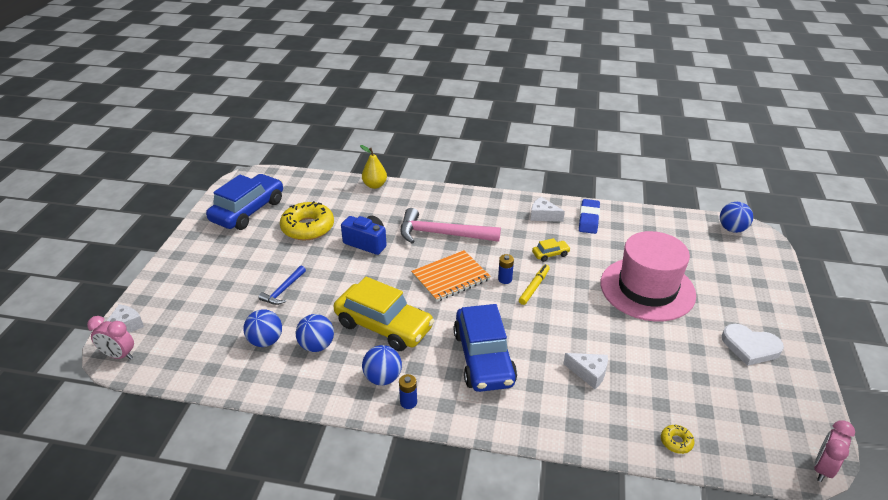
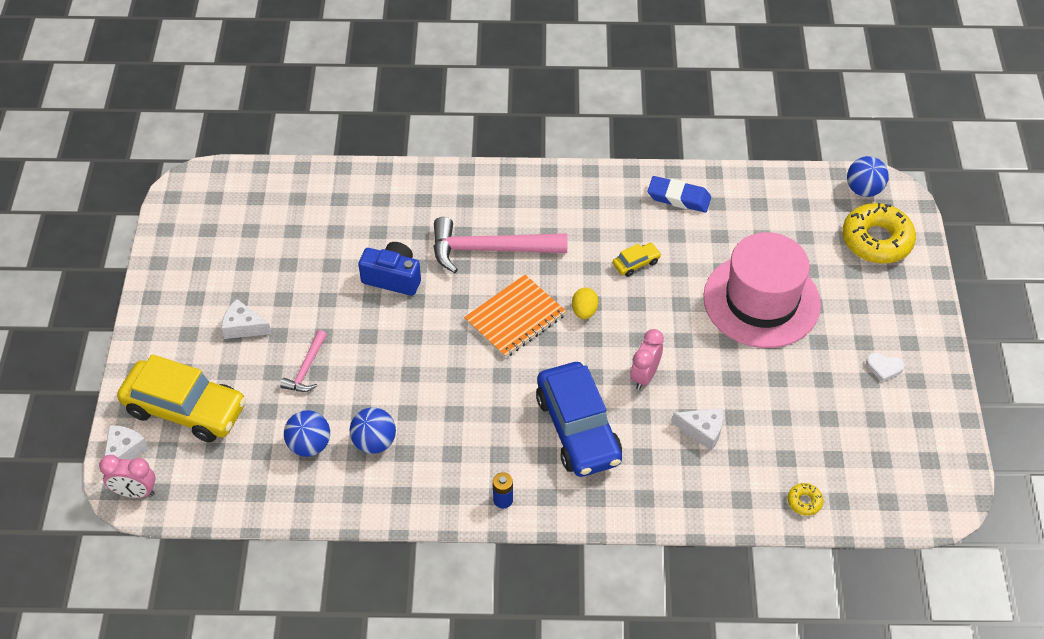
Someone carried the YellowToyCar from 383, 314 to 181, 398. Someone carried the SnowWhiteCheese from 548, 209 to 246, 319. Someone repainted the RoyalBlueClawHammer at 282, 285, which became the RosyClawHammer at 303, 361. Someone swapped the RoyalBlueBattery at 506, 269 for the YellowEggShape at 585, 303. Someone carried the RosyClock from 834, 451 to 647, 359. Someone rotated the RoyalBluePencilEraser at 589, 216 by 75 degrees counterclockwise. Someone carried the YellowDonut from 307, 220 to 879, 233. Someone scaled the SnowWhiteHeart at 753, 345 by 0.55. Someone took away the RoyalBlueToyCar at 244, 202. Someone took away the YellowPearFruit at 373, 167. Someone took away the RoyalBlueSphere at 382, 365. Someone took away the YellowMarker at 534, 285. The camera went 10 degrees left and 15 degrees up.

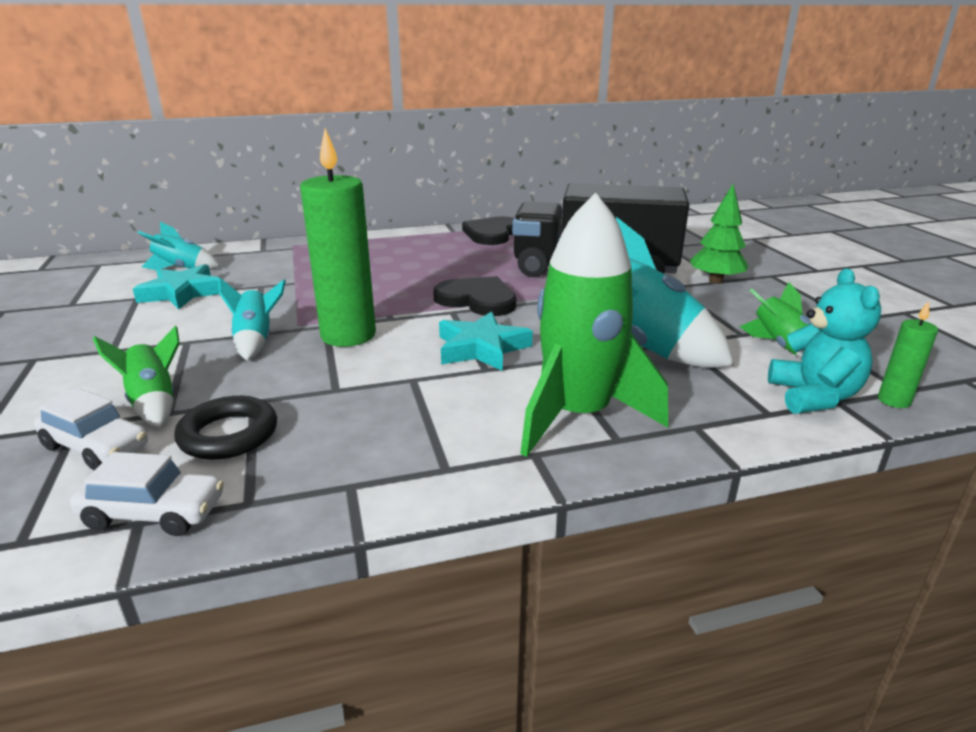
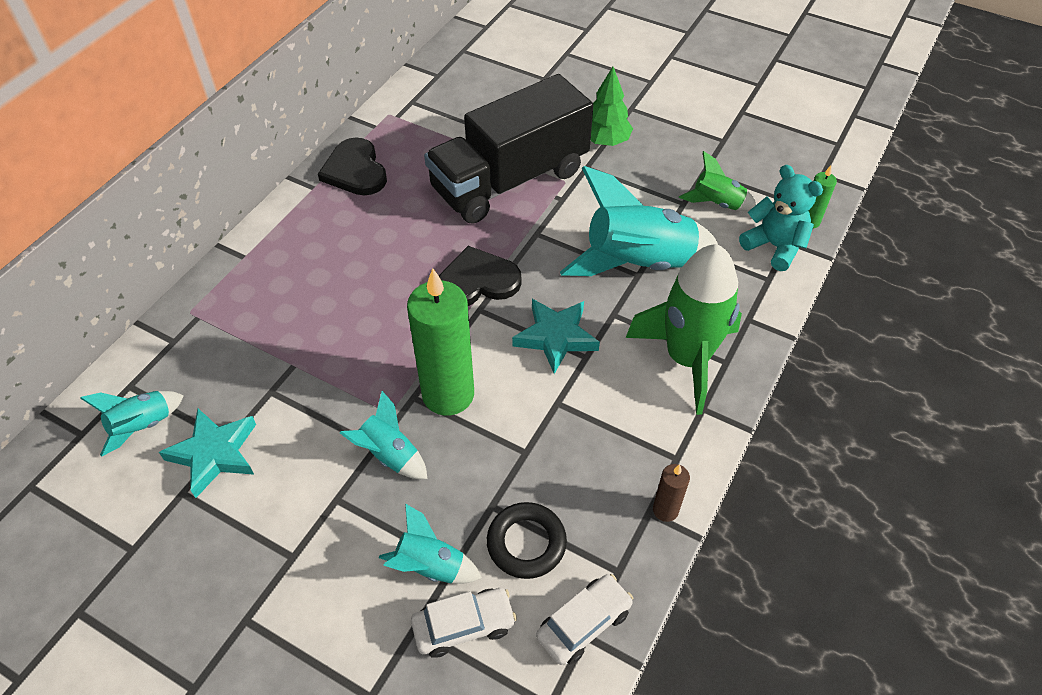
Someone repainted the LeafGreenToyRocket at 136, 377, which became the TealToyRocket at 430, 543. Someone put down the RussetCandle at 671, 493. The camera went 45 degrees left and 25 degrees up.

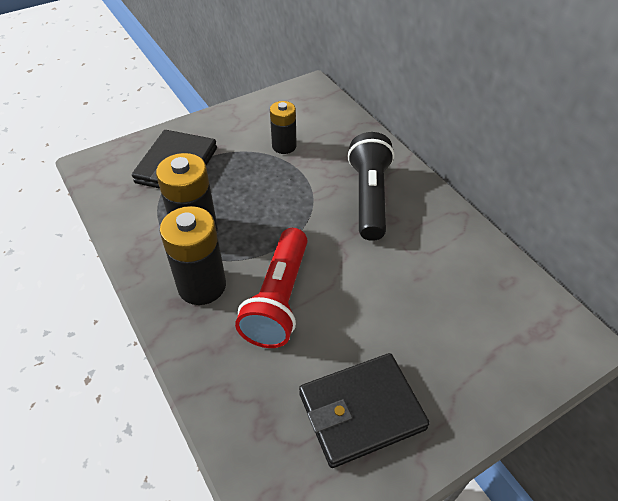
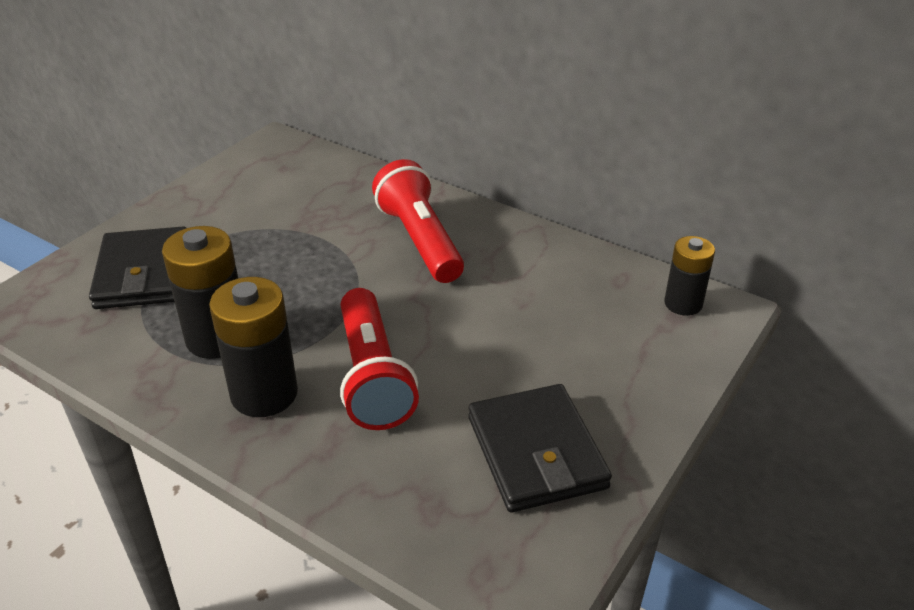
Someone repainted the JetBlackPocketTorch at 371, 186, which became the ScarletPocketTorch at 418, 221. Someone rotated the JetBlackWallet at 364, 410 by 60 degrees counterclockwise. Someone carried the JetBlackBattery from 283, 127 to 689, 276. The camera went 25 degrees left and 10 degrees down.

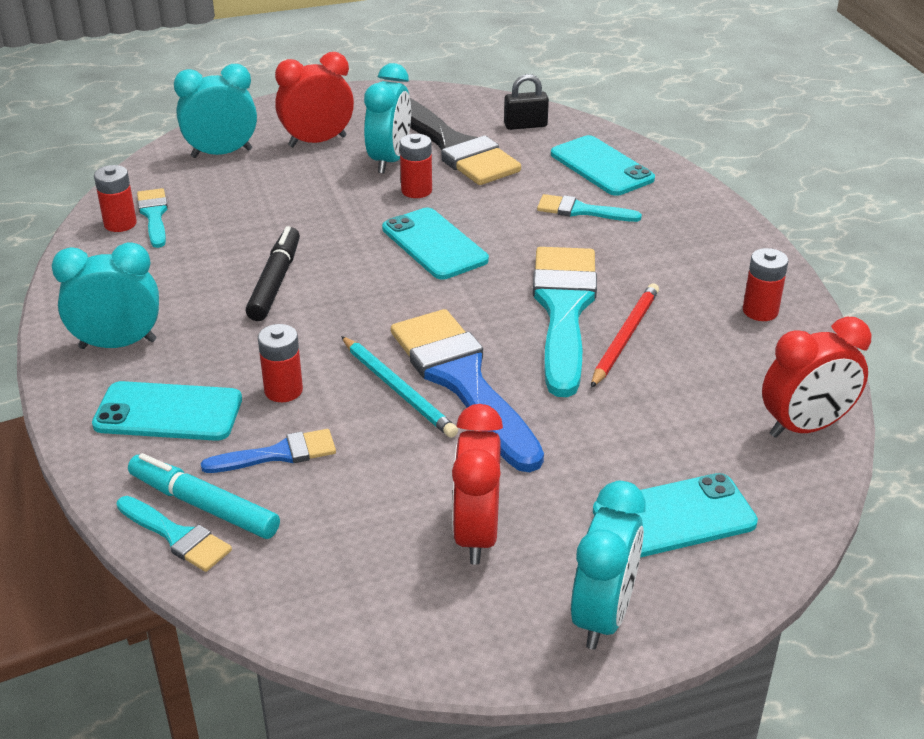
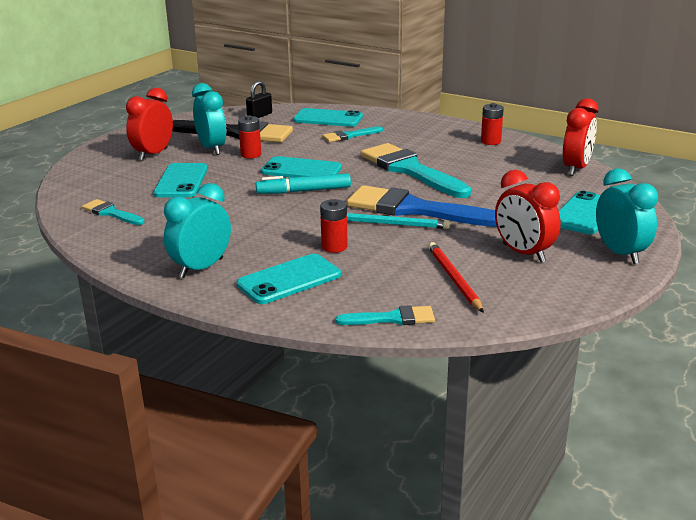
Someone put down the TealPhone at 181, 180. Someone carried the TealMarker from 204, 496 to 303, 183. Someone carried the ScarletLeadPencil from 625, 335 to 456, 277. Someone took away the ScarletBattery at 115, 198. Someone took away the TealClock at 215, 111. Someone took away the RoyalBluePaintBrush at 268, 451. Someone took away the JetBlackMarker at 272, 273. The camera went 40 degrees left and 10 degrees down.

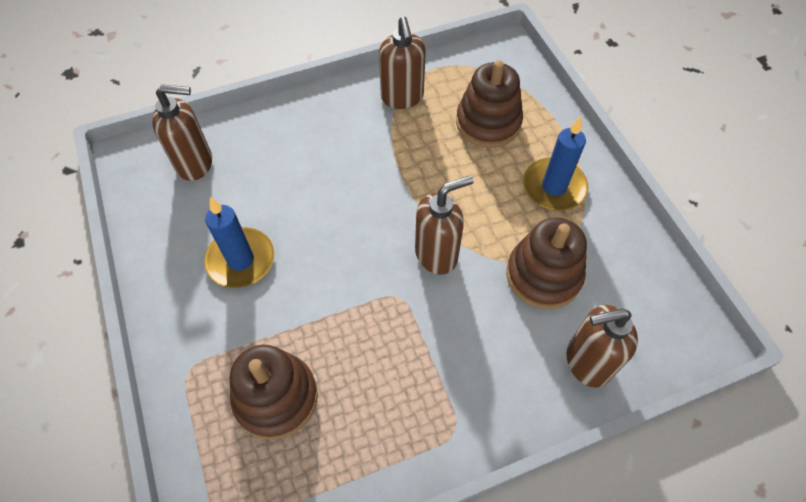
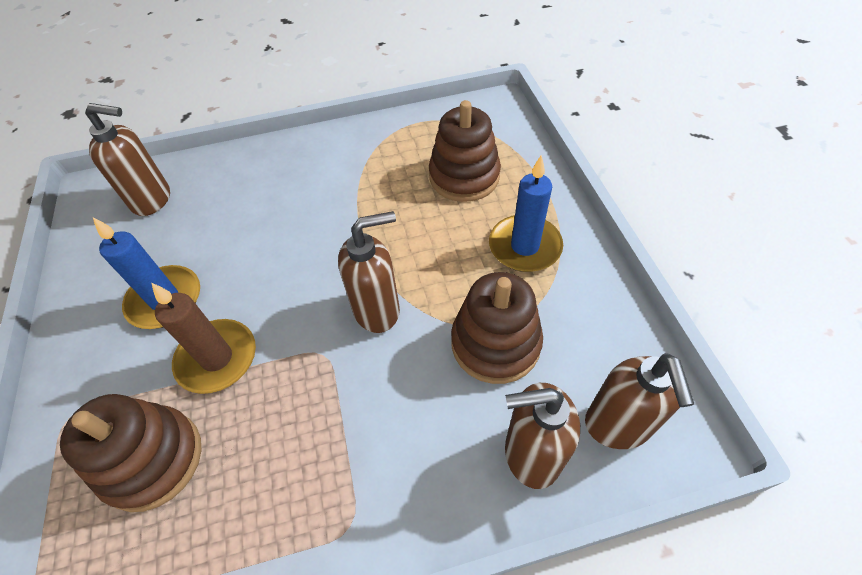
Someone put down the RussetCandle at 204, 338. Someone carried the RussetPumpBottle from 402, 62 to 639, 401. The camera went 10 degrees right and 5 degrees down.

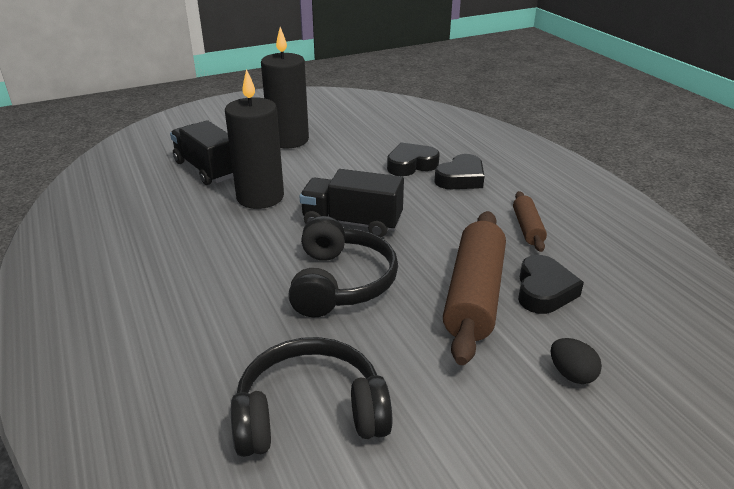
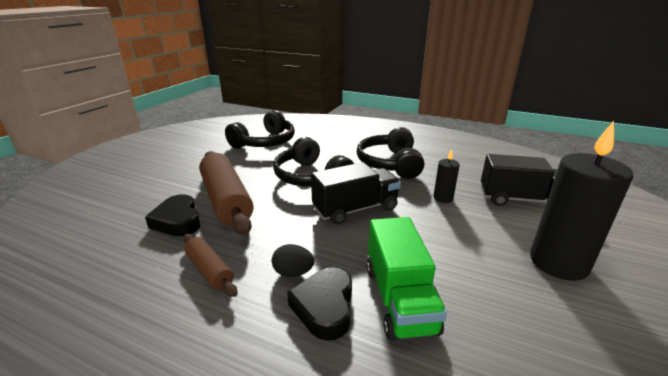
Someone carried the JetBlackEggShape from 576, 361 to 293, 260. Someone put down the JetBlackHeadset at 390, 153. Someone swapped the JetBlackHeart at 413, 159 for the LeafGreenToyTruck at 407, 279. Someone scaled the JetBlackCandle at 254, 139 by 0.47. The camera went 140 degrees right and 5 degrees down.

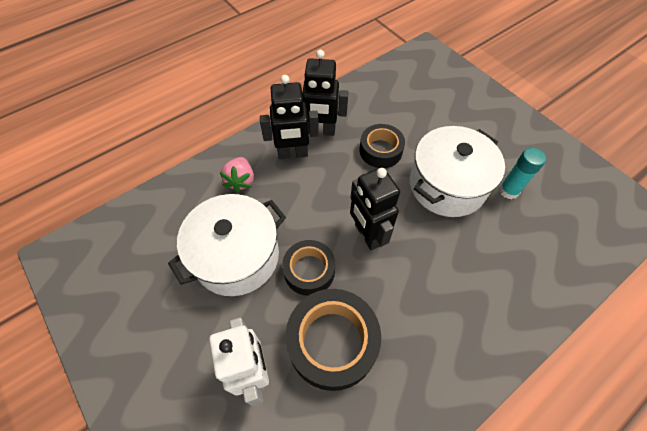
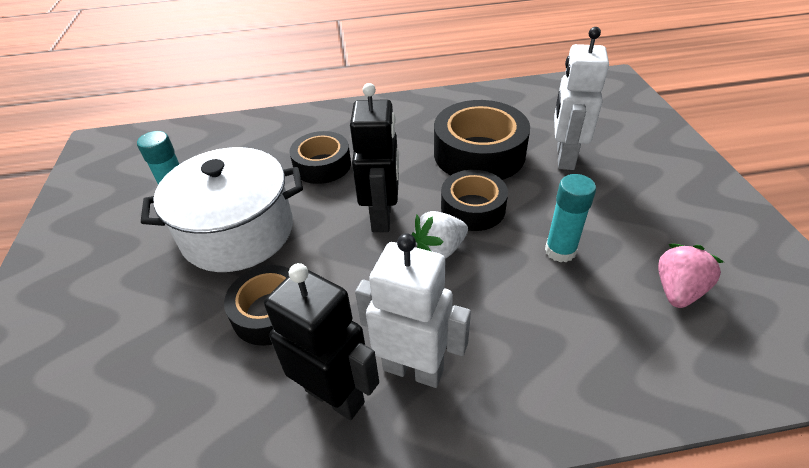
Someone put down the JetBlackStickyTape at 320, 157. Someone repainted the JetBlackRobotFigure at 289, 117, which became the SnowWhiteRobotFigure at 413, 310. Someone put down the SnowWhiteStrawberry at 440, 235. Someone swapped the SnowWhitePot at 227, 245 for the TealStickOfGlue at 570, 218. Someone carried the RosyStrawberry from 237, 175 to 691, 276. The camera went 150 degrees left and 15 degrees down.

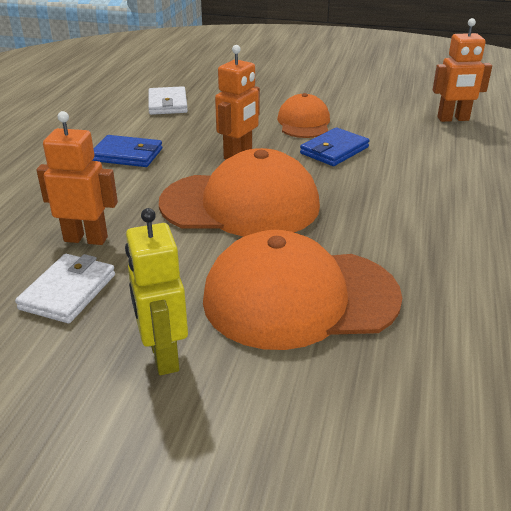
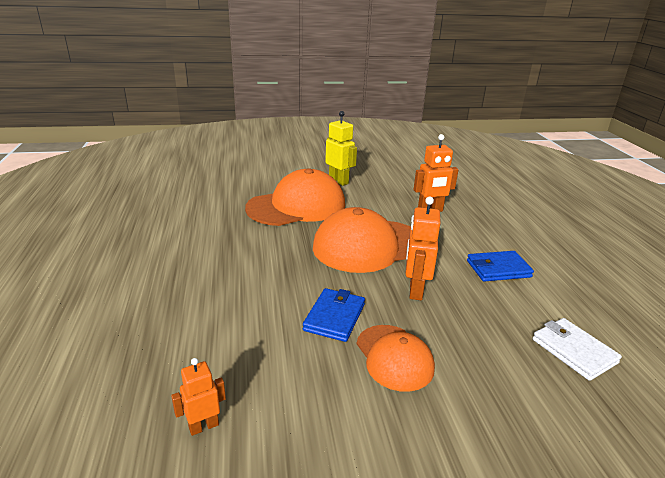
Someone scaled the BrightOrangeRobotFigure at 462, 70 by 0.62. Someone took away the SnowWhiteWallet at 65, 288. The camera went 155 degrees right and 5 degrees down.

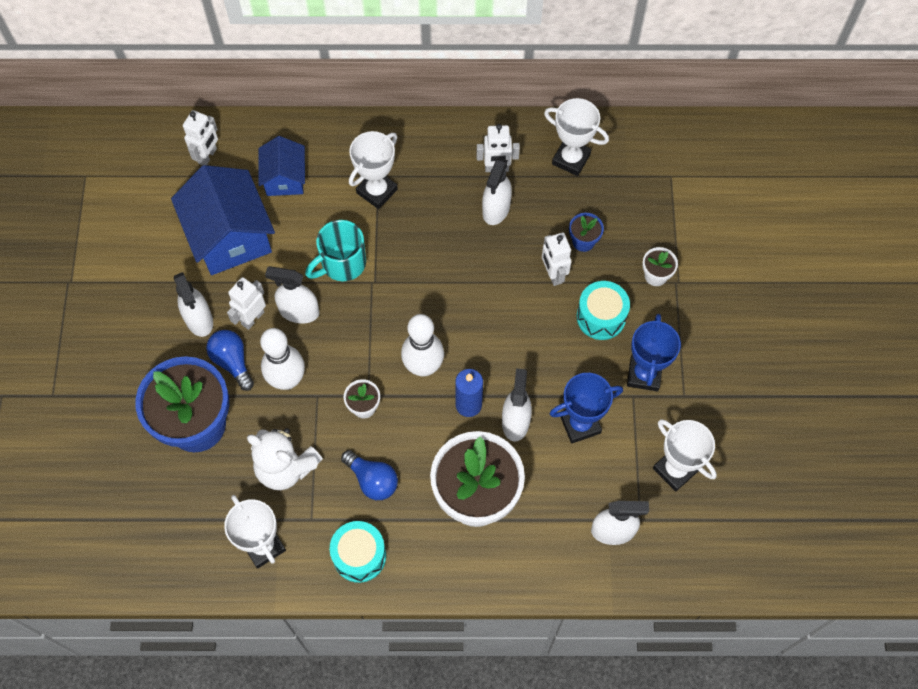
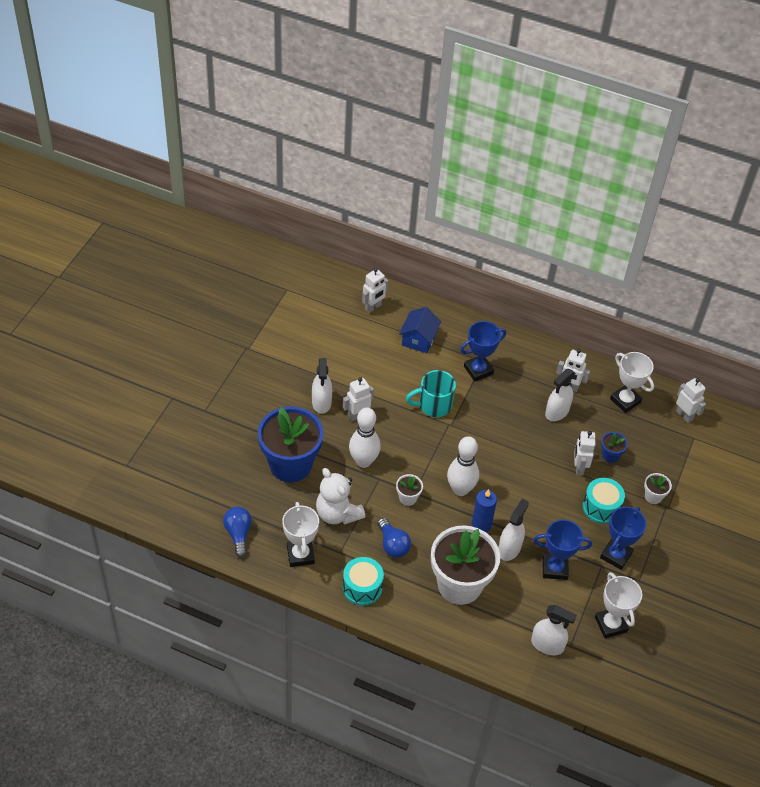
Someone carried the RoyalBlueLightBulb from 230, 360 to 237, 532. Someone repainted the SnowWhiteTrophy at 373, 170, which became the RoyalBlueTrophy at 483, 351. Someone put down the SnowWhiteRobotFigure at 691, 400. Someone took away the RoyalBlueHouse at 223, 220. Someone took away the SnowWhiteSprayBottle at 292, 294. The camera went 20 degrees right and 15 degrees down.

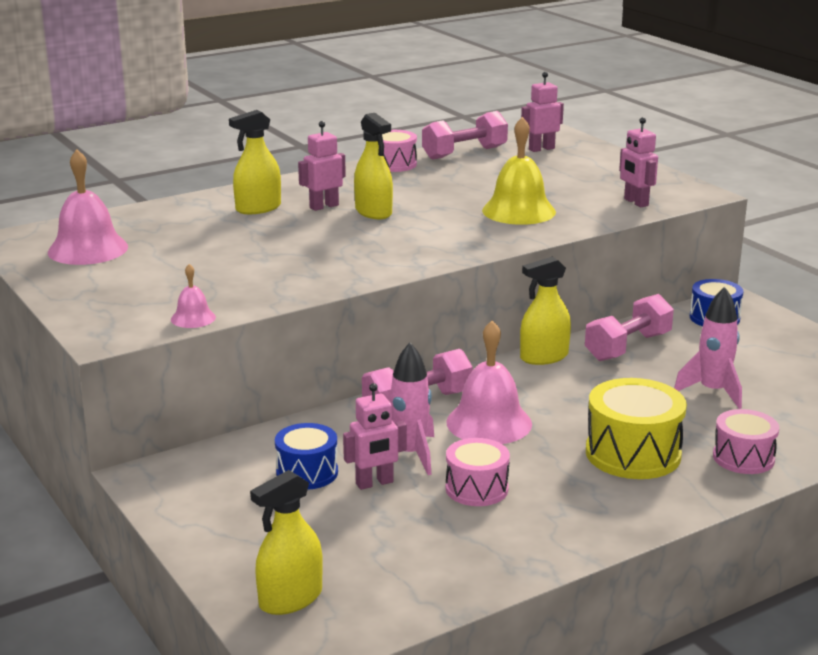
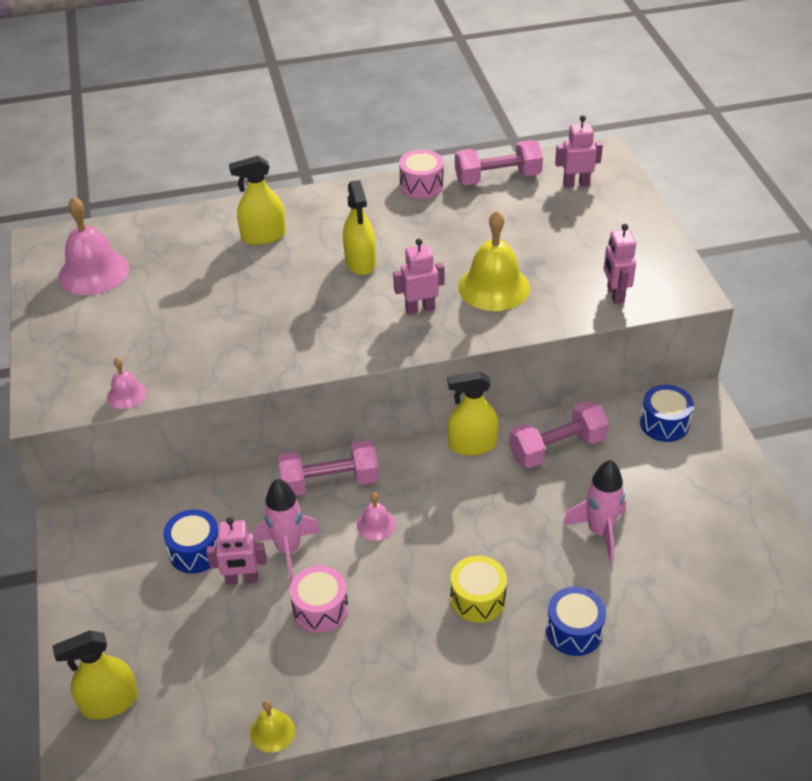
Someone put down the YellowHandBell at 272, 726. Someone scaled the RosyHandBell at 489, 382 by 0.50. Someone carried the RosyRobotFigure from 322, 166 to 418, 277. Someone scaled the YellowSnareDrum at 636, 428 by 0.64. Someone repainted the RosySnareDrum at 746, 441, which became the RoyalBlueSnareDrum at 576, 621. The camera went 20 degrees right and 20 degrees up.

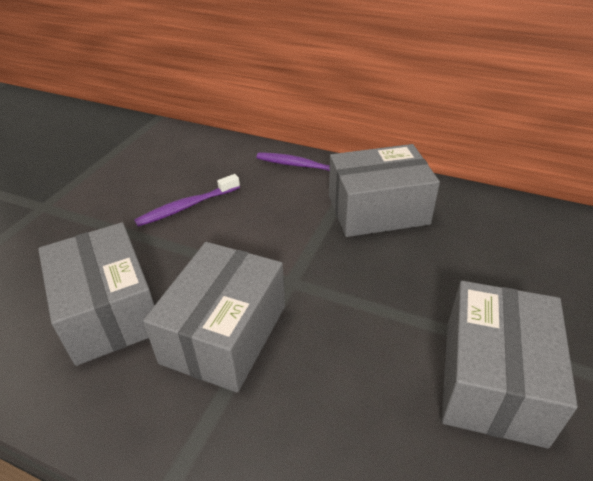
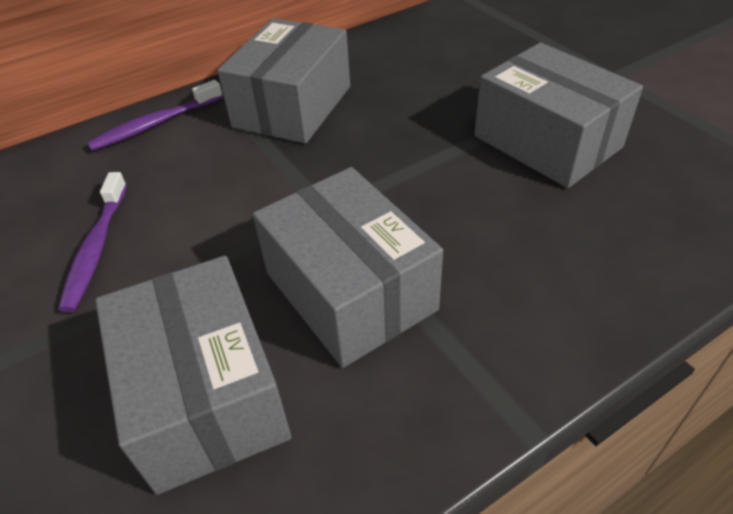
Someone rotated the AshGreyPackage at 96, 294 by 60 degrees clockwise. The camera went 55 degrees left and 5 degrees up.

